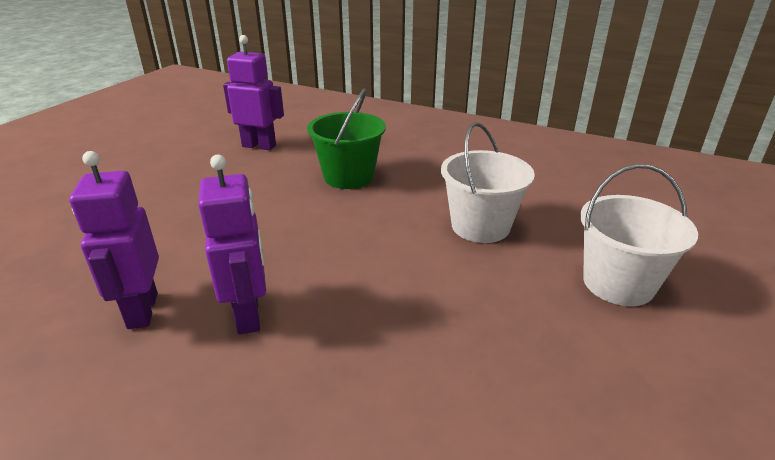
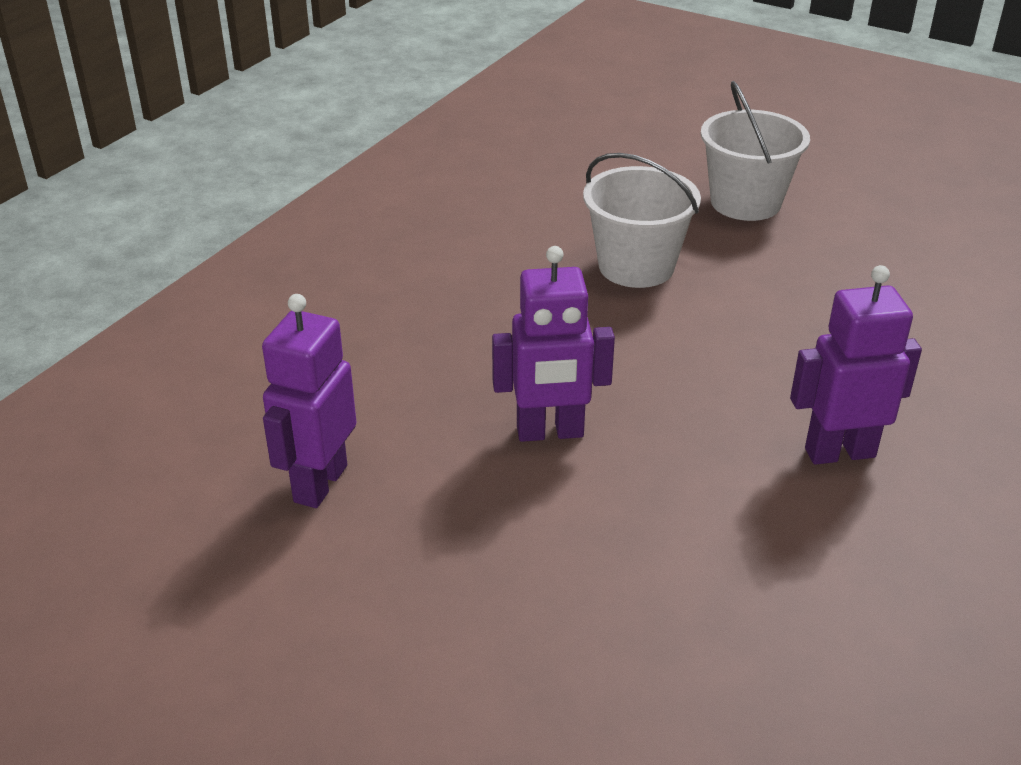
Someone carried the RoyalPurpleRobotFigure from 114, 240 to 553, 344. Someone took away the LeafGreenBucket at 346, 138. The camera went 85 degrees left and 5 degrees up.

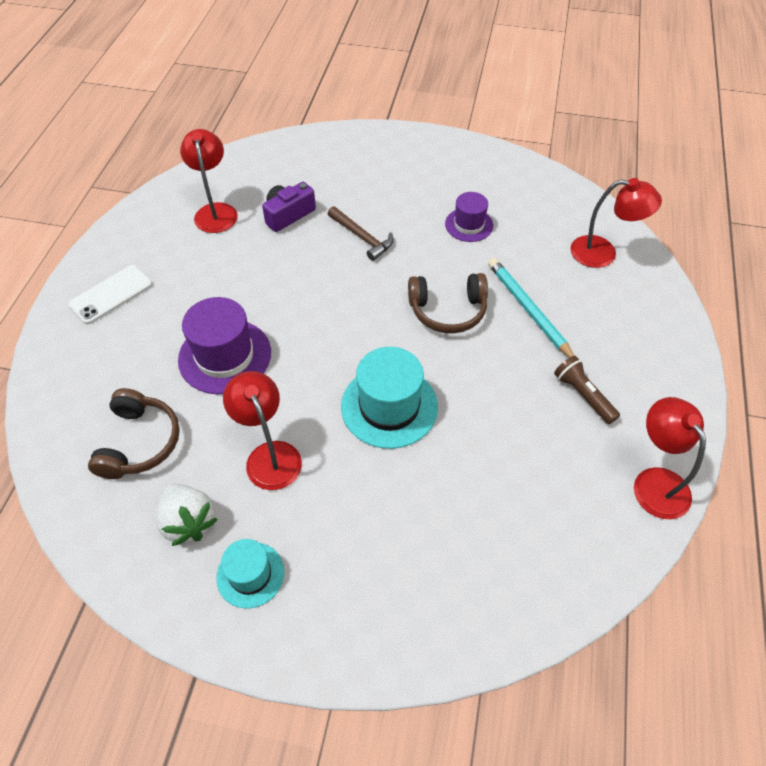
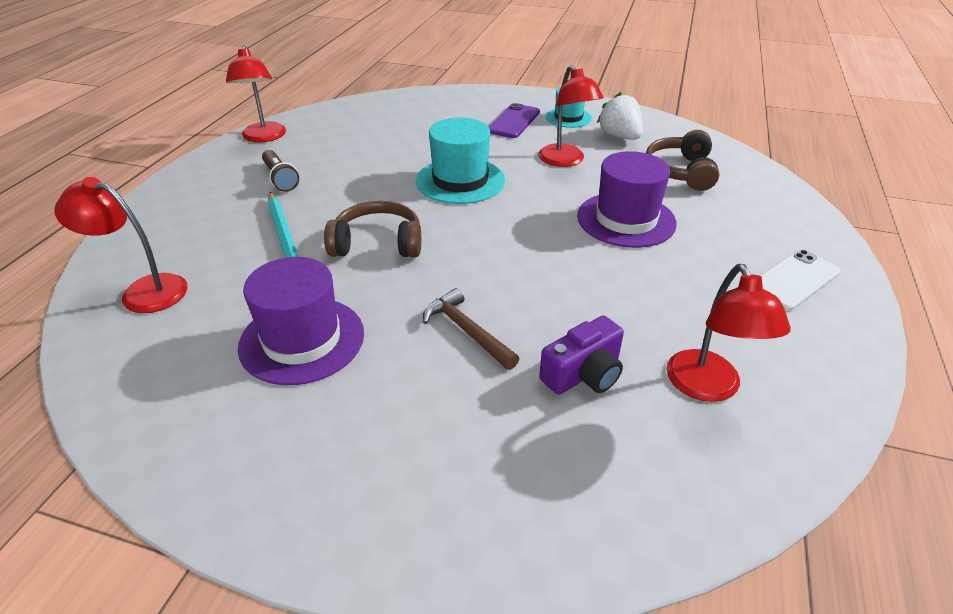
Someone scaled the RoyalPurpleHat at 469, 217 by 1.67. Someone put down the RoyalPurplePhone at 514, 120. The camera went 175 degrees left and 15 degrees down.

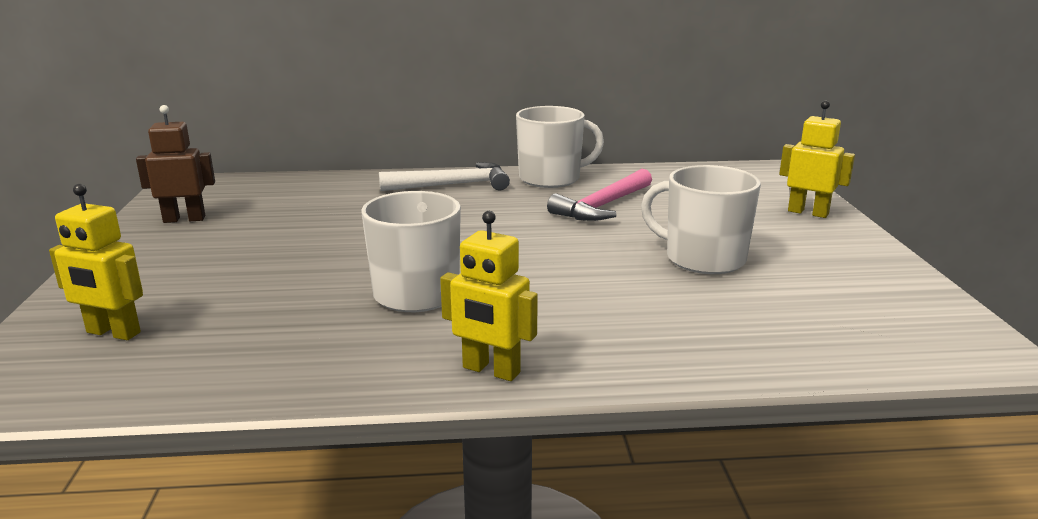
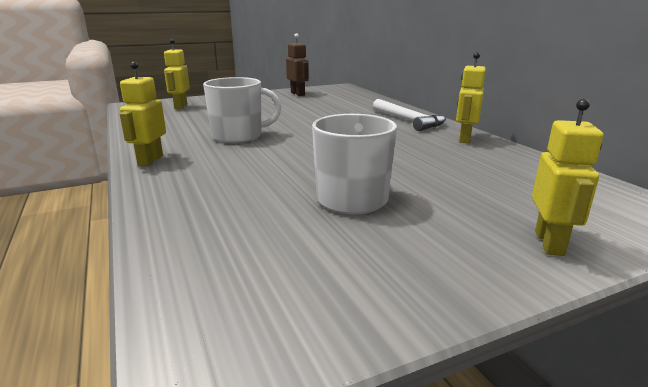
Someone swapped the SnowWhiteTeaMug at 560, 147 for the YellowRobotFigure at 471, 97. Someone took away the RosyClawHammer at 599, 195. The camera went 70 degrees right and 0 degrees up.

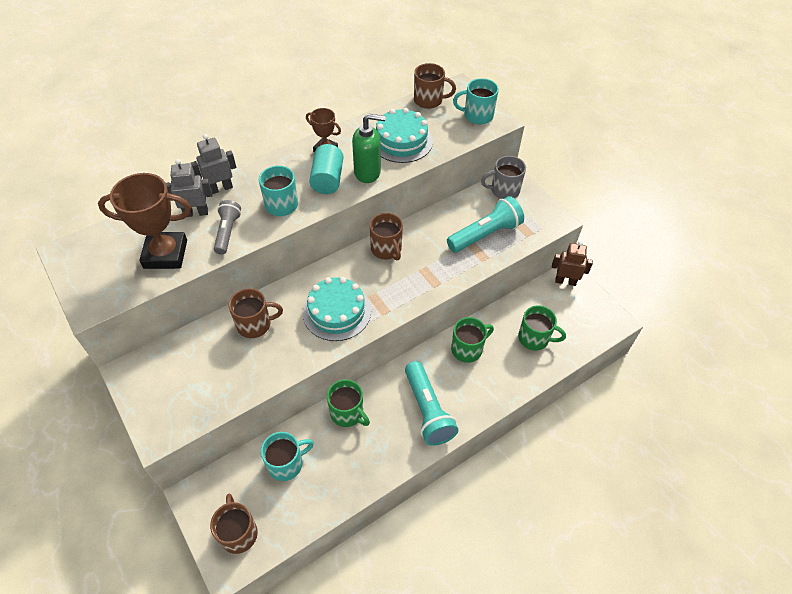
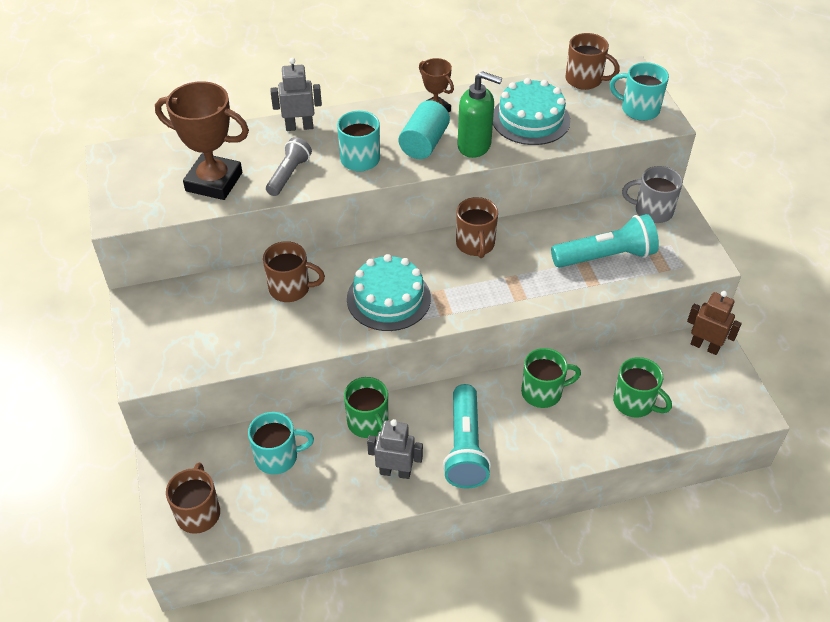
Someone carried the AshGreyRobotFigure from 189, 188 to 395, 449. The camera went 20 degrees right and 5 degrees down.

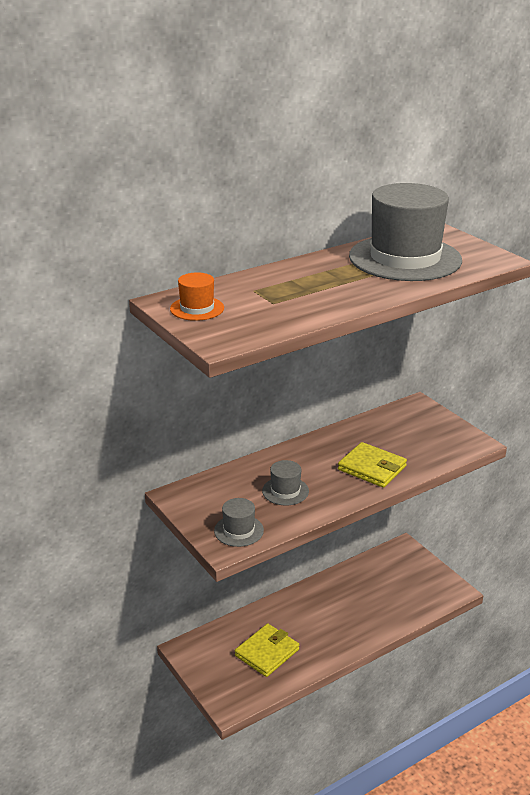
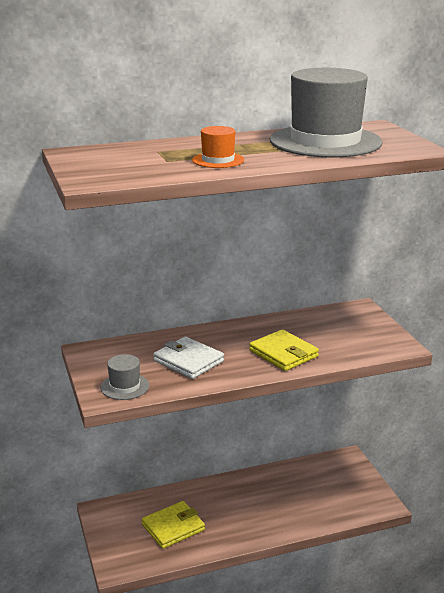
Someone swapped the AshGreyHat at 285, 482 for the SnowWhiteWallet at 188, 357. Someone carried the BrightOrangeHat from 197, 296 to 218, 147. The camera went 15 degrees right and 5 degrees down.

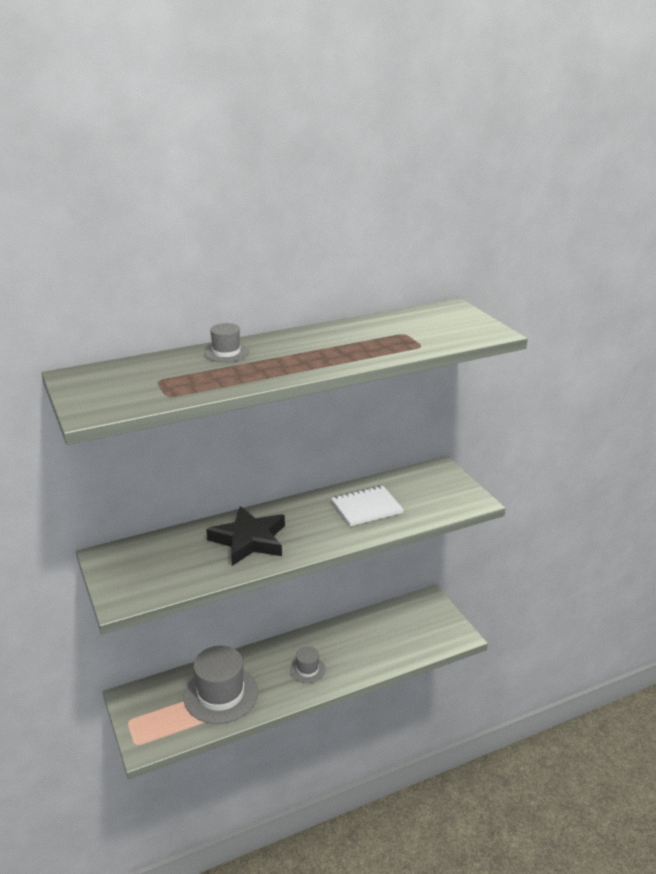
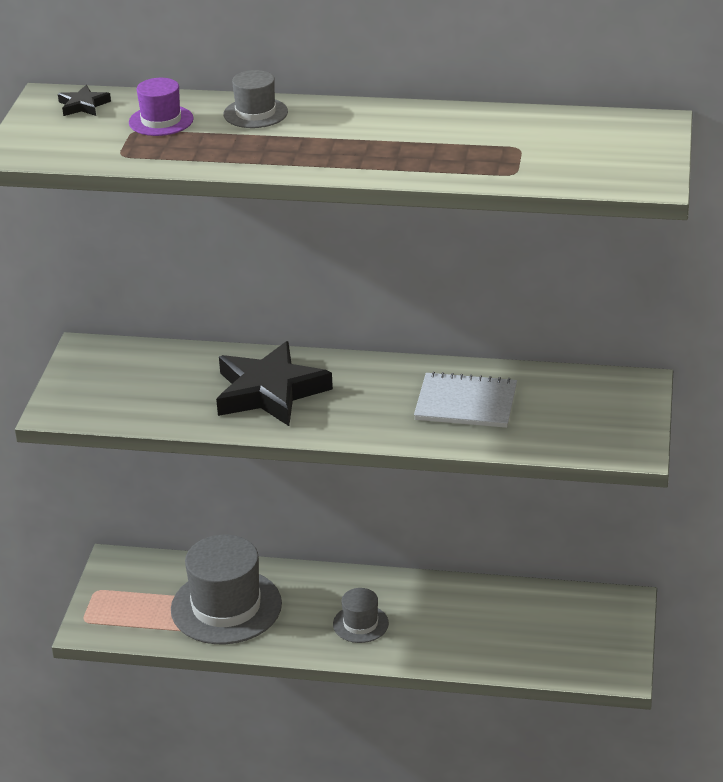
Someone put down the JetBlackStarShape at 84, 100. Someone put down the RoyalPurpleHat at 161, 107. The camera went 35 degrees right and 5 degrees up.

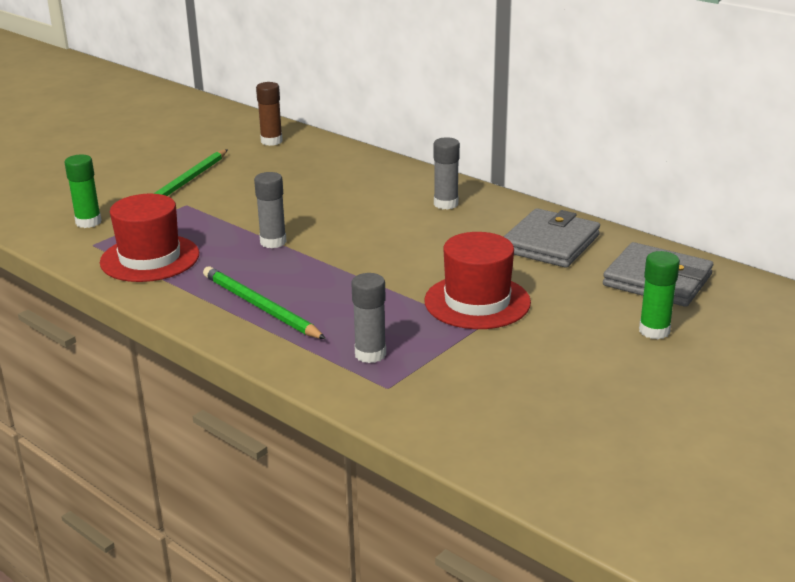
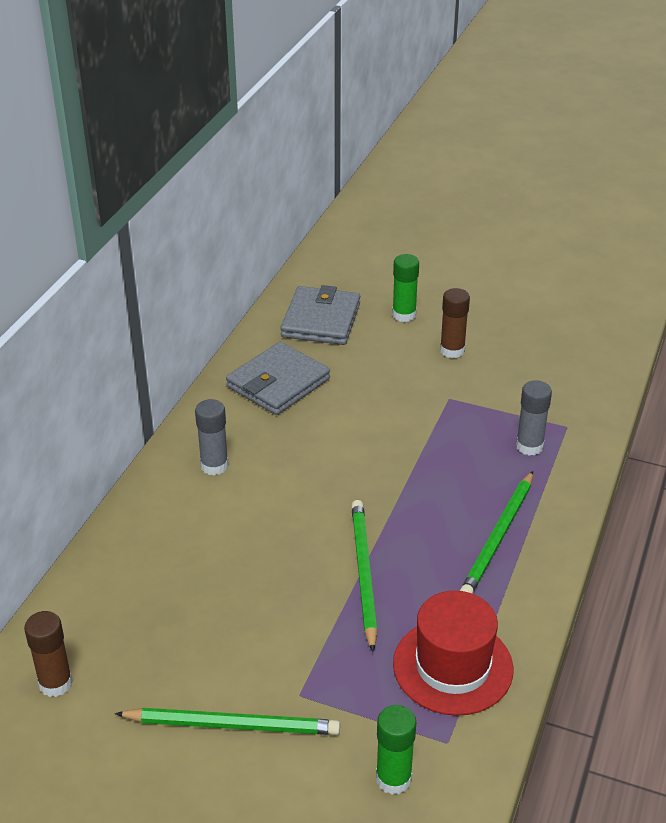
Someone rotated the AshGreyWallet at 552, 238 by 60 degrees counterclockwise. Someone swapped the AshGreyStickOfGlue at 270, 210 for the LeafGreenLeadPencil at 364, 576. Someone put down the RussetStickOfGlue at 455, 323. Someone took away the ScarletHat at 477, 280. The camera went 110 degrees left and 10 degrees up.

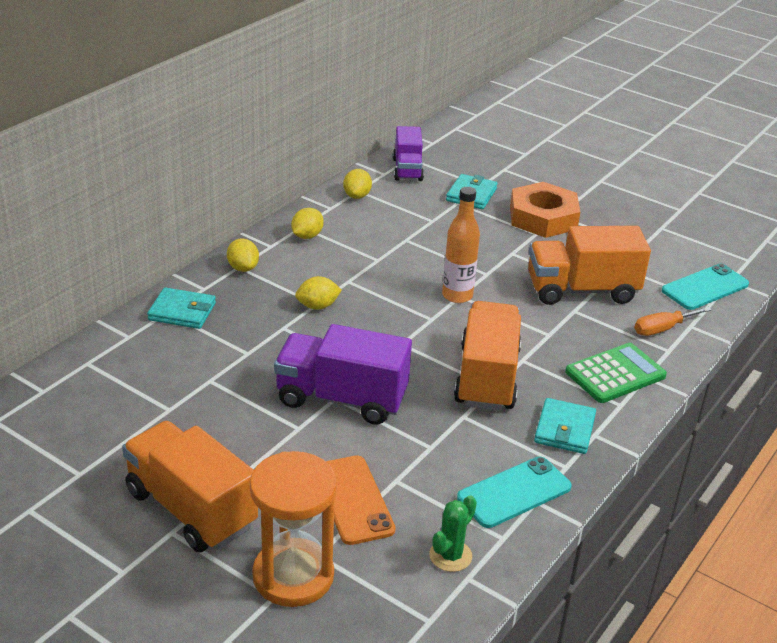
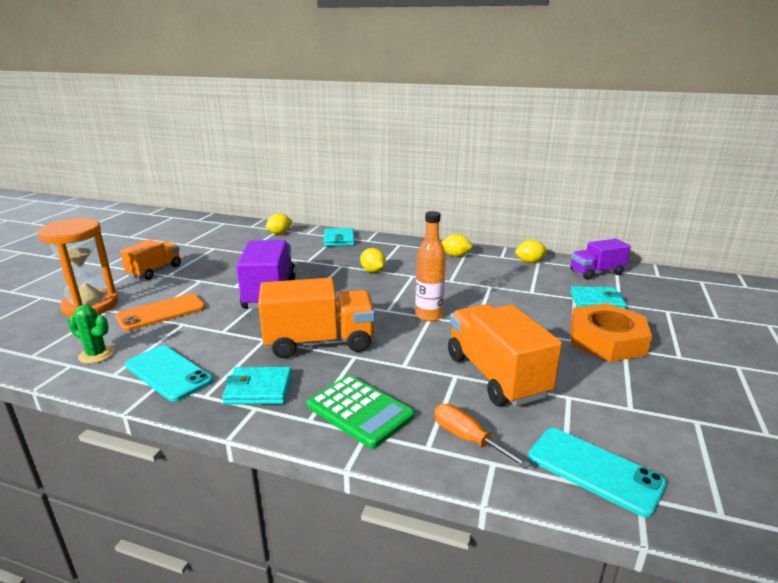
Someone scaled the BrightOrangeToyTruck at 190, 486 by 0.63. Someone carried the YellowLemon from 243, 255 to 279, 223. The camera went 75 degrees right and 10 degrees down.

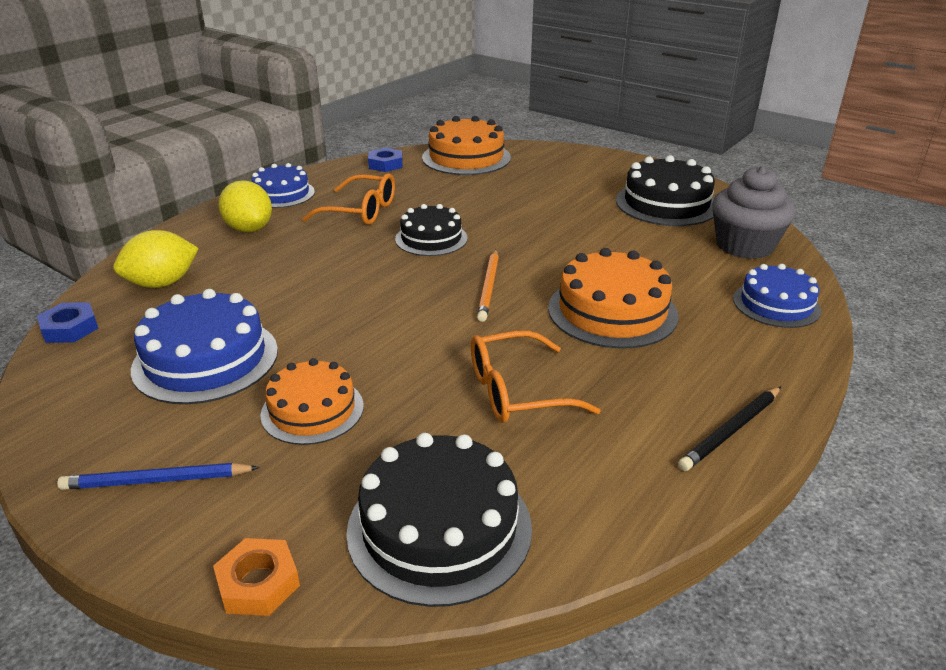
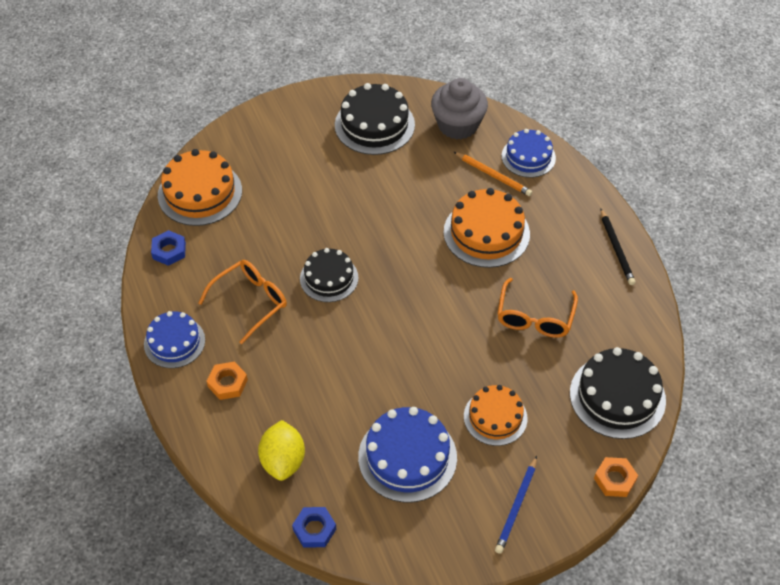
Someone swapped the YellowLemon at 245, 206 for the BrightOrangeNut at 227, 380. Someone carried the BrightOrangeLeadPencil from 488, 286 to 493, 174. The camera went 60 degrees left and 20 degrees up.

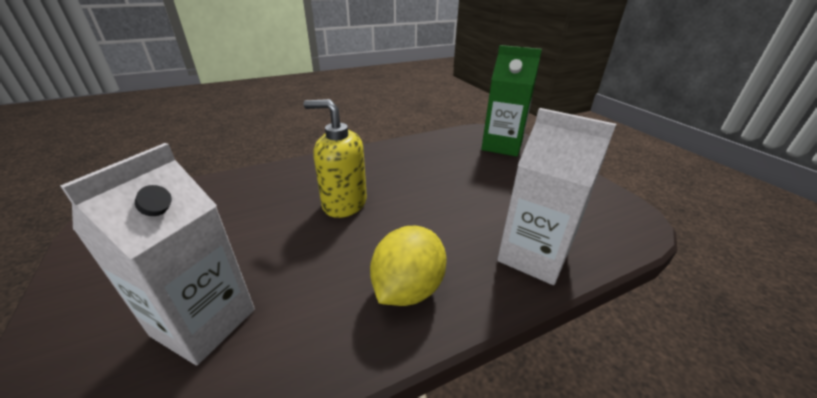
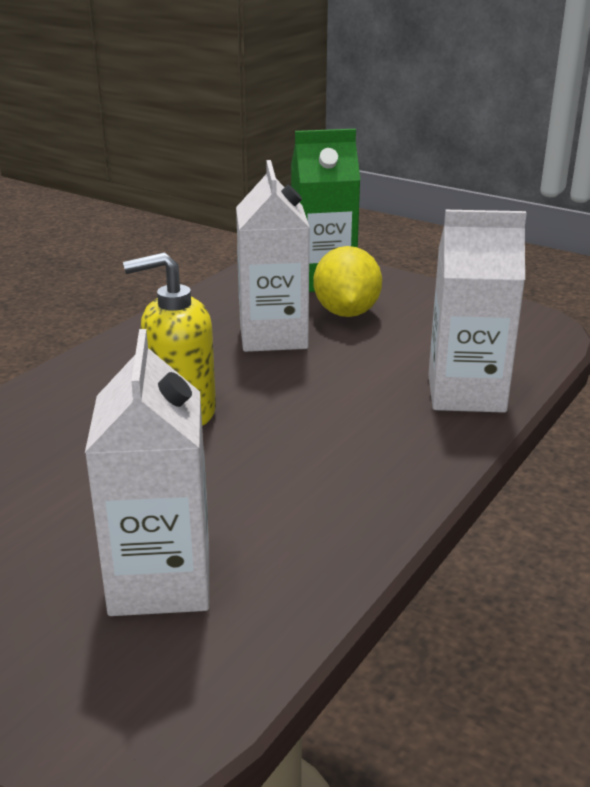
Someone put down the SnowWhiteJuiceCarton at 273, 256. Someone carried the YellowLemon from 408, 266 to 347, 281. The camera went 30 degrees left and 5 degrees down.

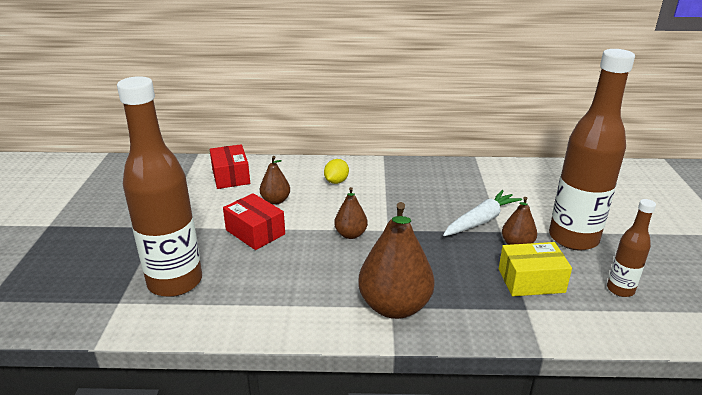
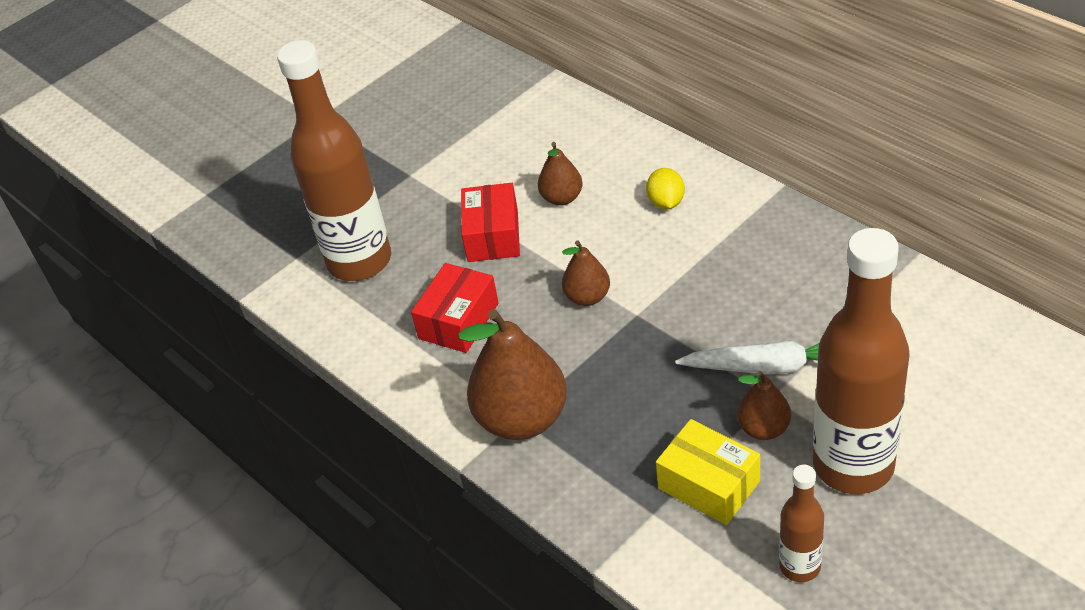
Someone carried the ScarletPackage from 230, 166 to 455, 308. Someone rotated the YellowLemon at 336, 171 by 75 degrees counterclockwise. The camera went 50 degrees right and 15 degrees up.

